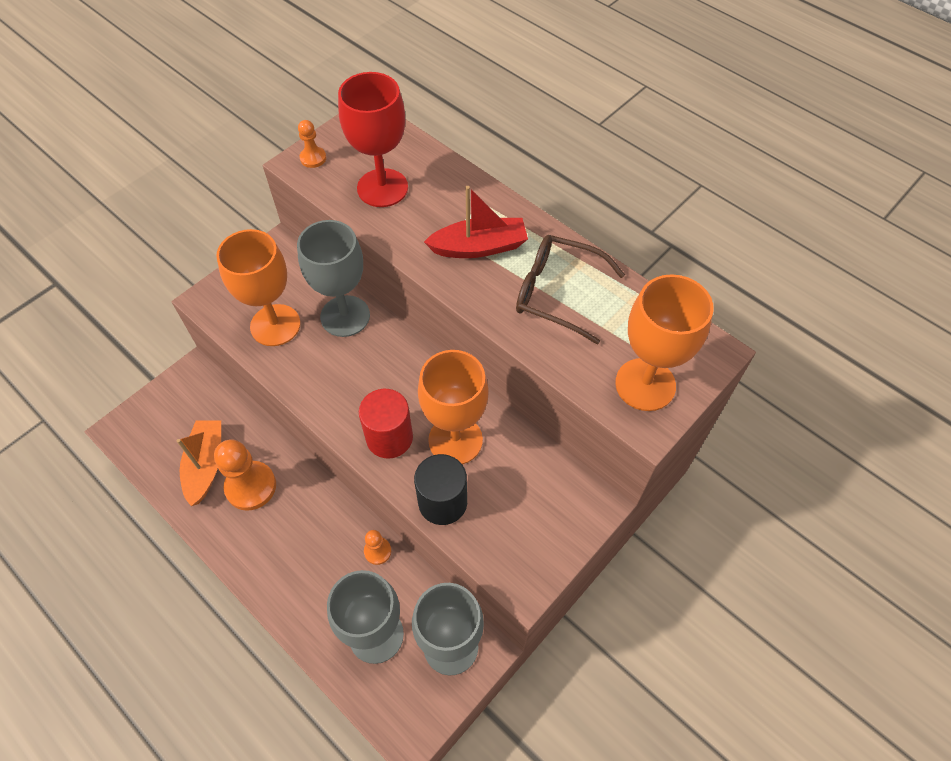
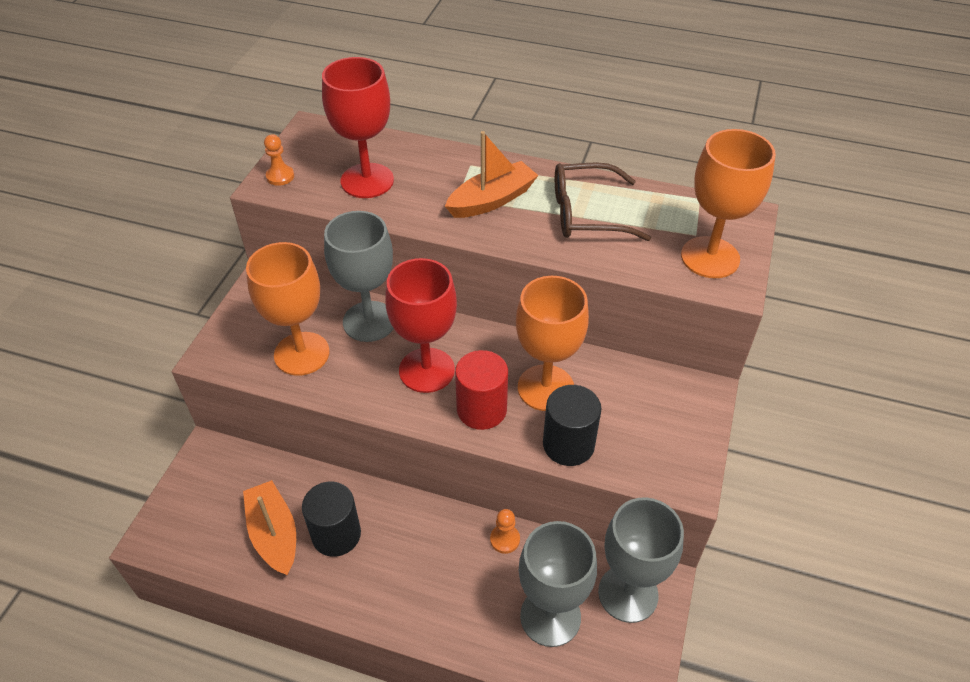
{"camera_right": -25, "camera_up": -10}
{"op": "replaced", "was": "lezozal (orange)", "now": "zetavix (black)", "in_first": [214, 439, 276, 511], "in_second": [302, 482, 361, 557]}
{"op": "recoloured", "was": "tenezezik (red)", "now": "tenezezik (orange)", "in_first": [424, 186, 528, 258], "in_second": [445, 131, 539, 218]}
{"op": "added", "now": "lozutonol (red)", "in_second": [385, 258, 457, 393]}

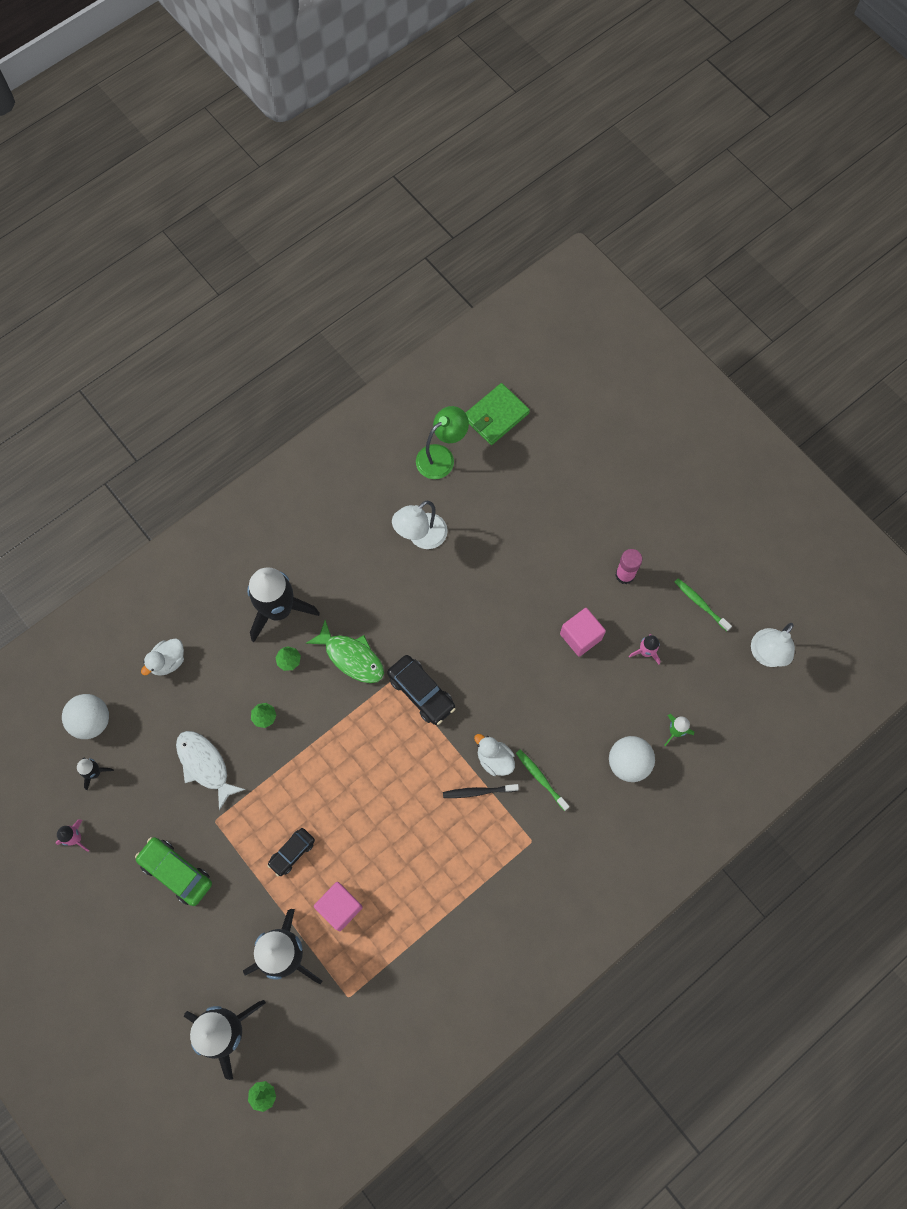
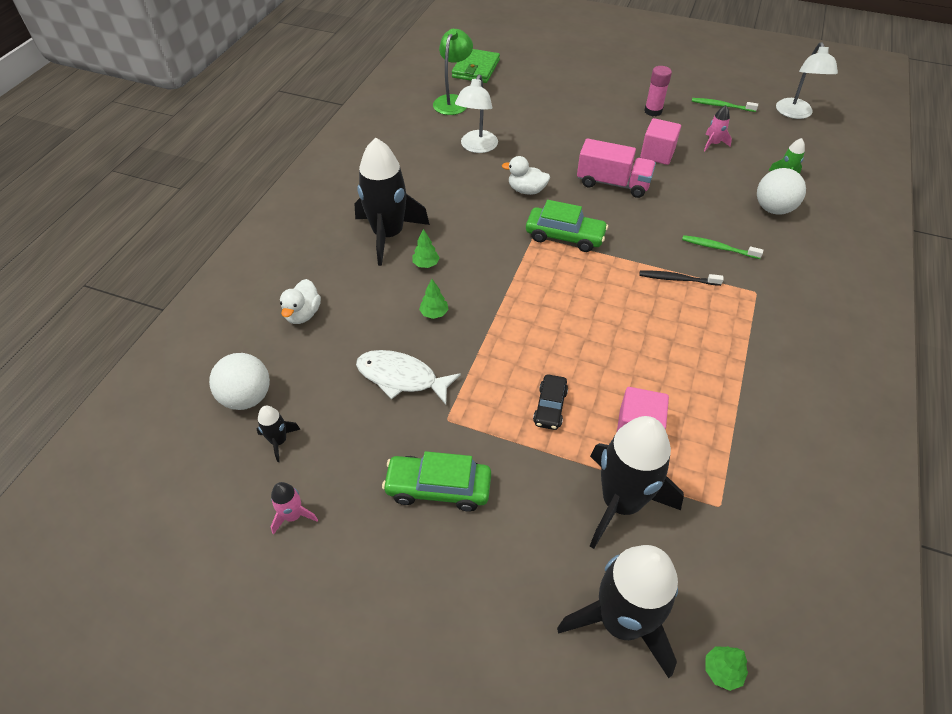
{"camera_right": -30, "camera_up": -20}
{"op": "removed", "was": "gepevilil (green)", "in_first": [306, 620, 384, 683]}
{"op": "recoloured", "was": "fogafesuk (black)", "now": "fogafesuk (green)", "in_first": [387, 655, 456, 725], "in_second": [526, 200, 608, 252]}
{"op": "turned", "was": "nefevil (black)", "in_first": [443, 784, 519, 798], "in_second": [639, 271, 724, 286], "clockwise": 45}
{"op": "moved", "was": "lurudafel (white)", "in_first": [474, 734, 515, 776], "in_second": [502, 156, 550, 195]}
{"op": "added", "now": "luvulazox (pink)", "in_second": [577, 138, 656, 198]}

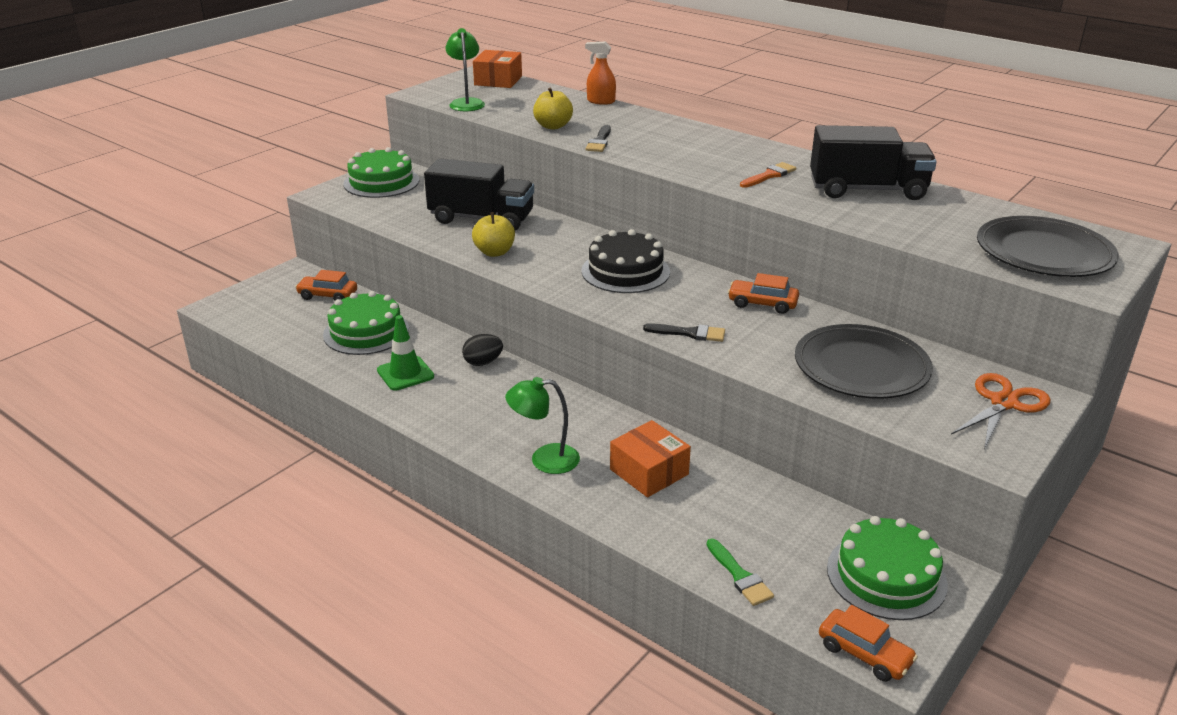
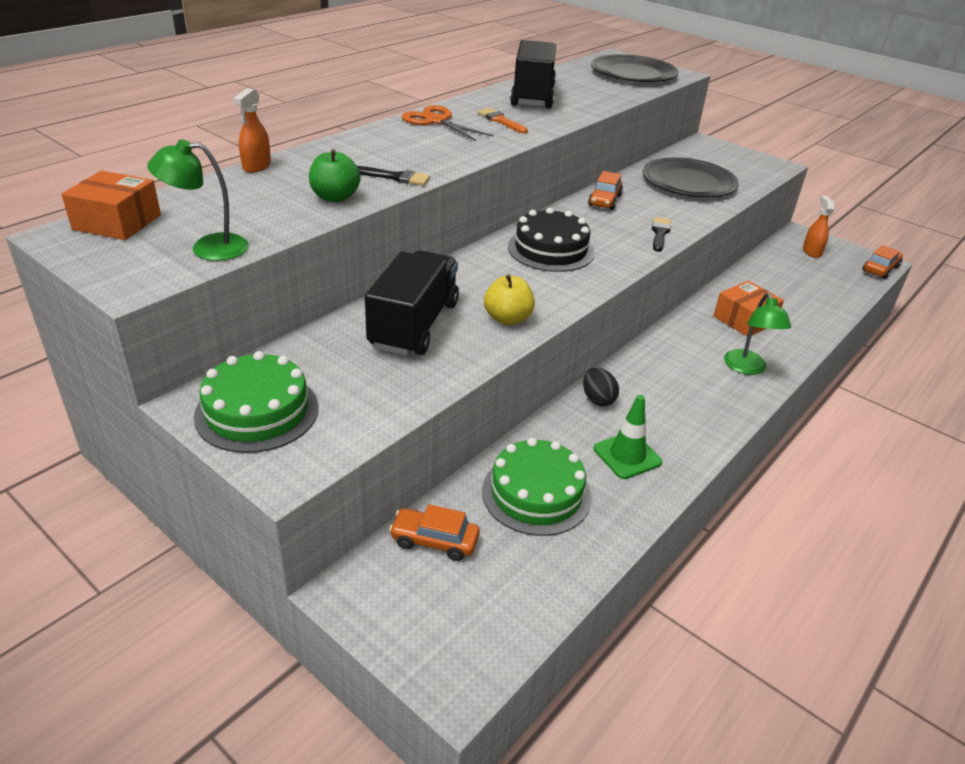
{"camera_right": -90, "camera_up": 5}
{"op": "turned", "was": "fogafesuk (orange)", "in_first": [295, 270, 357, 301], "in_second": [389, 504, 480, 561], "clockwise": 90}
{"op": "recoloured", "was": "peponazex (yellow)", "now": "peponazex (green)", "in_first": [533, 88, 573, 129], "in_second": [309, 149, 360, 202]}
{"op": "removed", "was": "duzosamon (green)", "in_first": [707, 538, 774, 606]}
{"op": "replaced", "was": "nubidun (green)", "now": "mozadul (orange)", "in_first": [827, 516, 948, 620], "in_second": [803, 196, 834, 258]}
{"op": "moved", "was": "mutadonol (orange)", "in_first": [951, 373, 1050, 450], "in_second": [402, 105, 494, 141]}

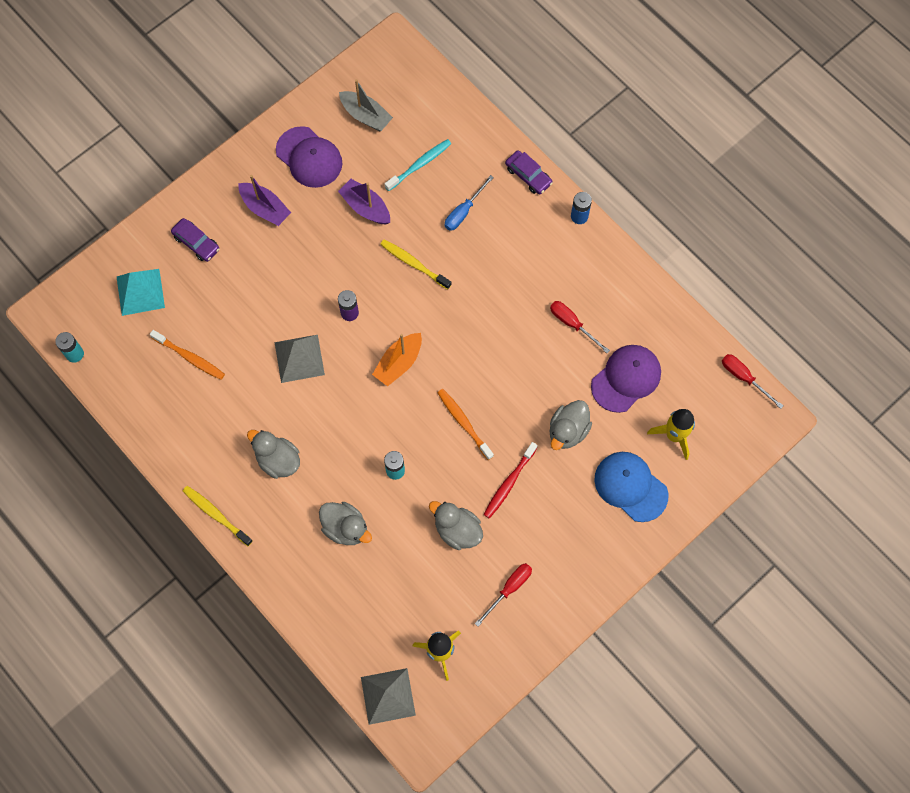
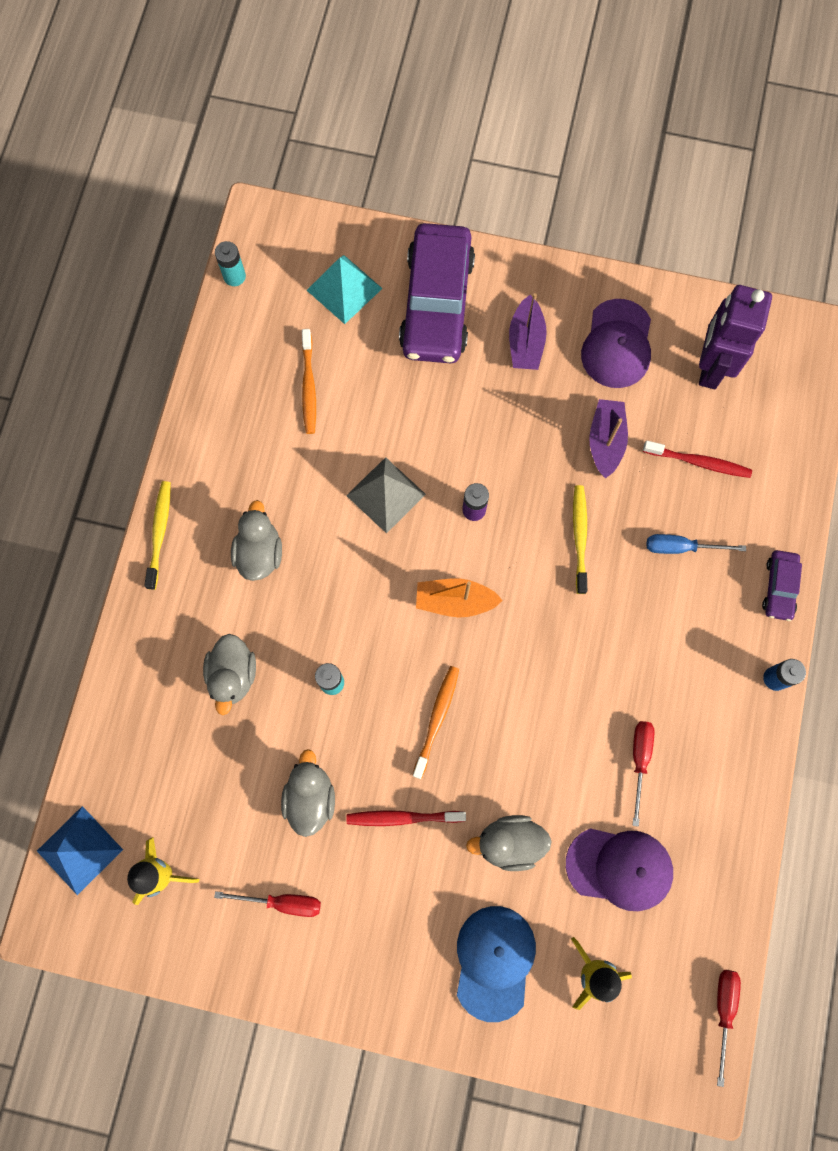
{"camera_right": 55, "camera_up": 5}
{"op": "resized", "was": "fogafesuk (purple)", "in_first": [171, 218, 220, 262], "in_second": [399, 223, 475, 363], "ratio": 2.21}
{"op": "replaced", "was": "tenezezik (grey)", "now": "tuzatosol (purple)", "in_first": [339, 79, 393, 131], "in_second": [699, 285, 772, 389]}
{"op": "recoloured", "was": "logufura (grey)", "now": "logufura (blue)", "in_first": [361, 668, 416, 725], "in_second": [37, 806, 123, 895]}
{"op": "recoloured", "was": "nefevil (turquoise)", "now": "nefevil (red)", "in_first": [385, 139, 451, 191], "in_second": [643, 441, 752, 478]}

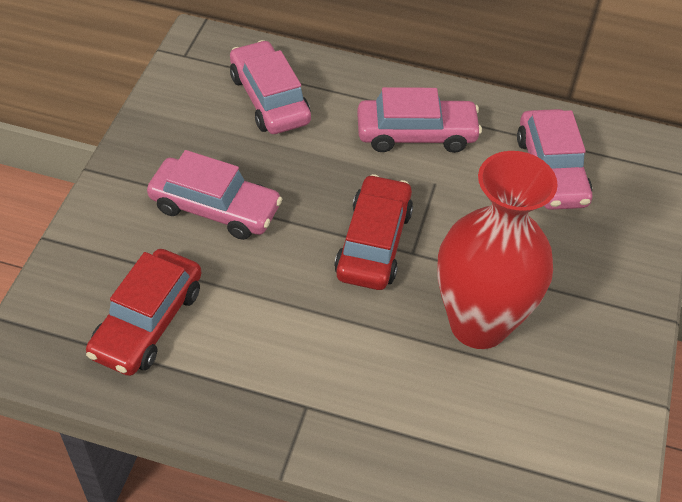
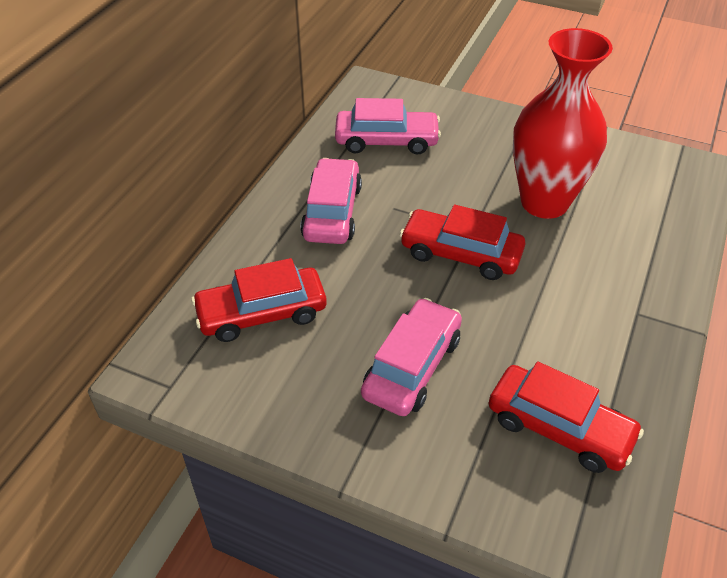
{"camera_right": -80, "camera_up": -5}
{"op": "recoloured", "was": "fogafesuk (pink)", "now": "fogafesuk (red)", "in_first": [230, 40, 311, 134], "in_second": [191, 258, 327, 342]}

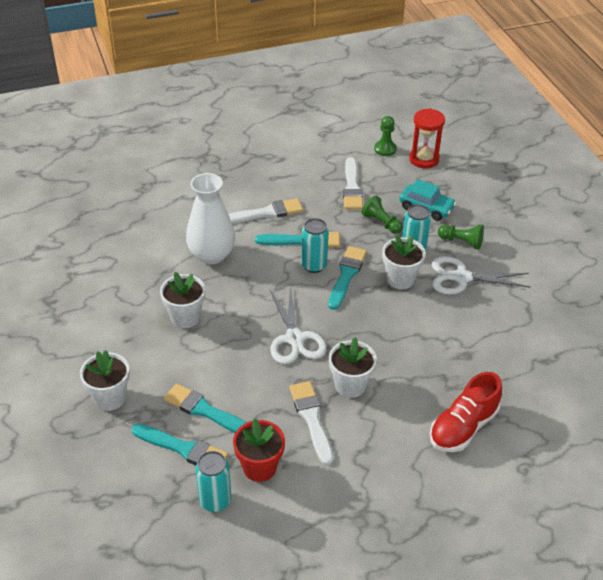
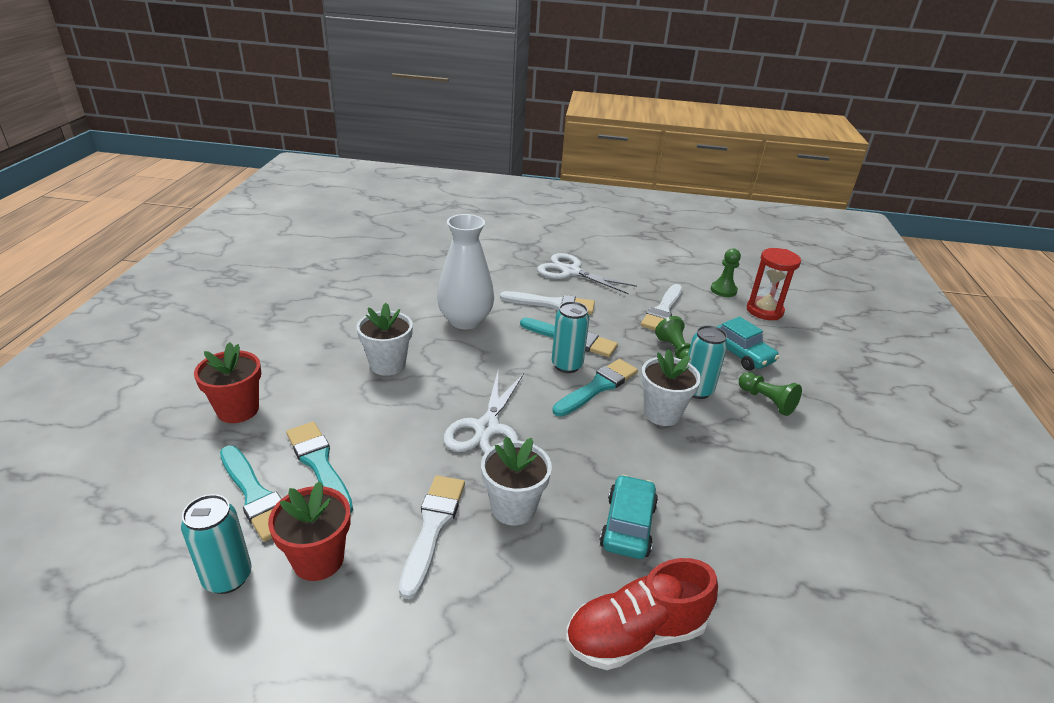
{"camera_right": 25, "camera_up": -10}
{"op": "recoloured", "was": "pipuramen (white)", "now": "pipuramen (red)", "in_first": [80, 350, 130, 411], "in_second": [194, 342, 261, 423]}
{"op": "moved", "was": "mutadonol (white)", "in_first": [432, 256, 531, 294], "in_second": [537, 253, 637, 295]}
{"op": "added", "now": "fogafesuk (turquoise)", "in_second": [600, 475, 658, 559]}

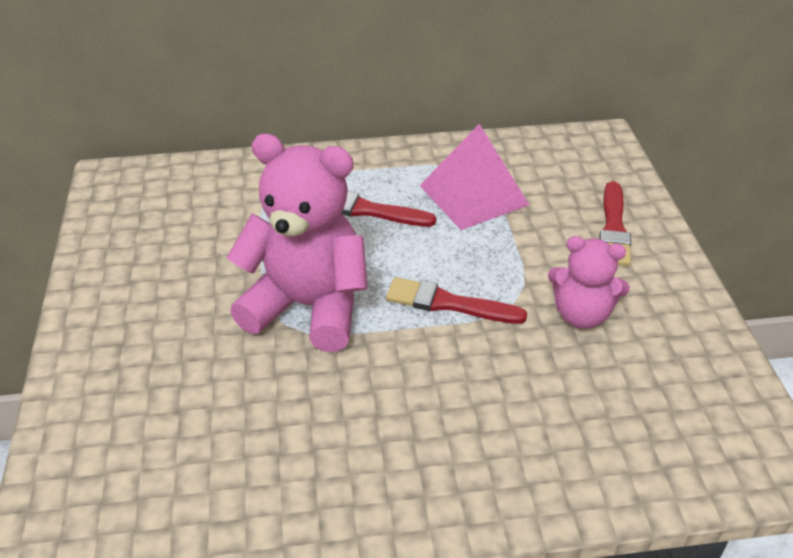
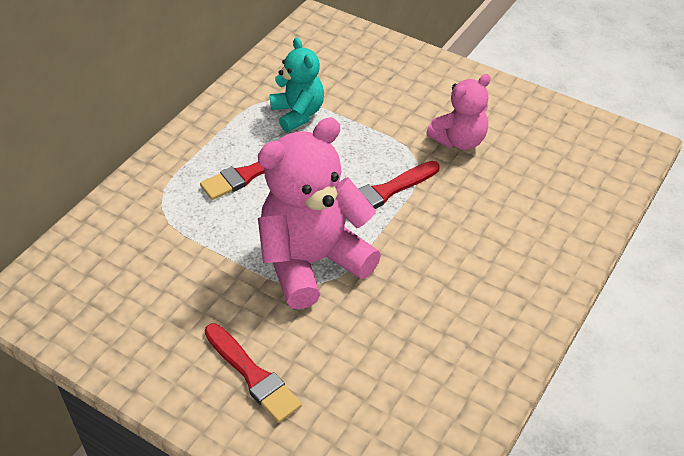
{"camera_right": -50, "camera_up": 5}
{"op": "replaced", "was": "logufura (pink)", "now": "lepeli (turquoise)", "in_first": [419, 124, 529, 230], "in_second": [270, 37, 324, 132]}
{"op": "moved", "was": "duzosamon (red)", "in_first": [599, 181, 631, 266], "in_second": [205, 323, 302, 423]}

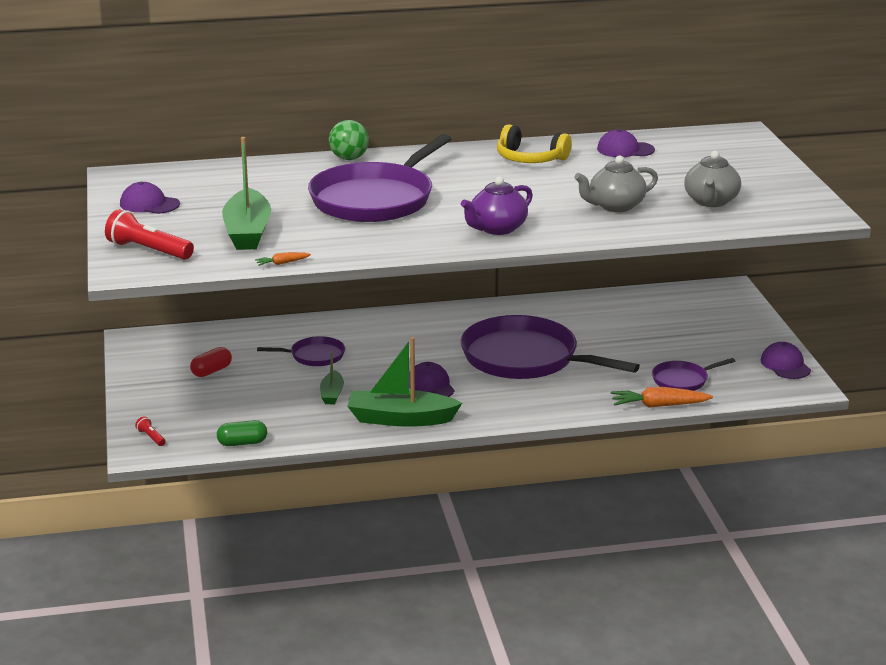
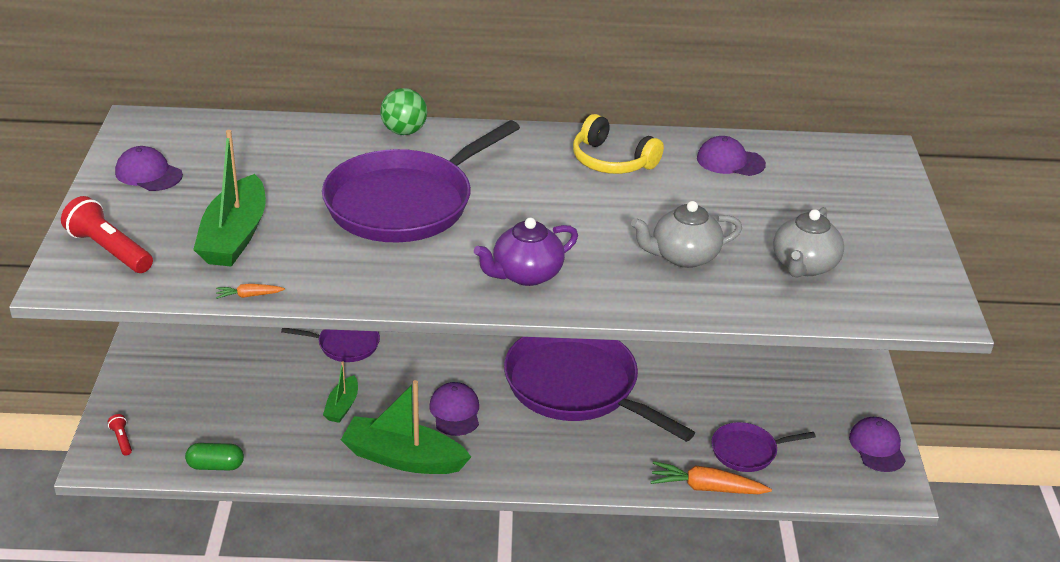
{"camera_right": 10, "camera_up": 10}
{"op": "removed", "was": "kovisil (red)", "in_first": [190, 347, 232, 377]}

